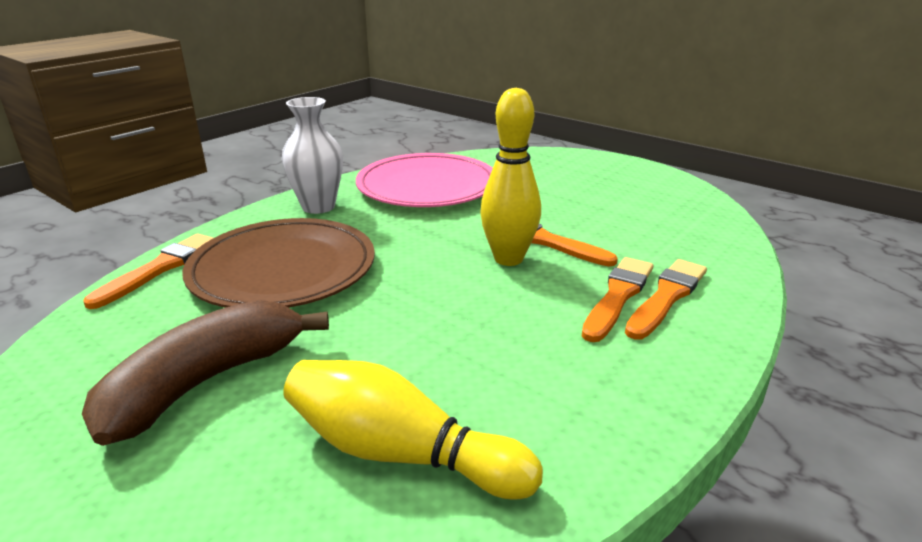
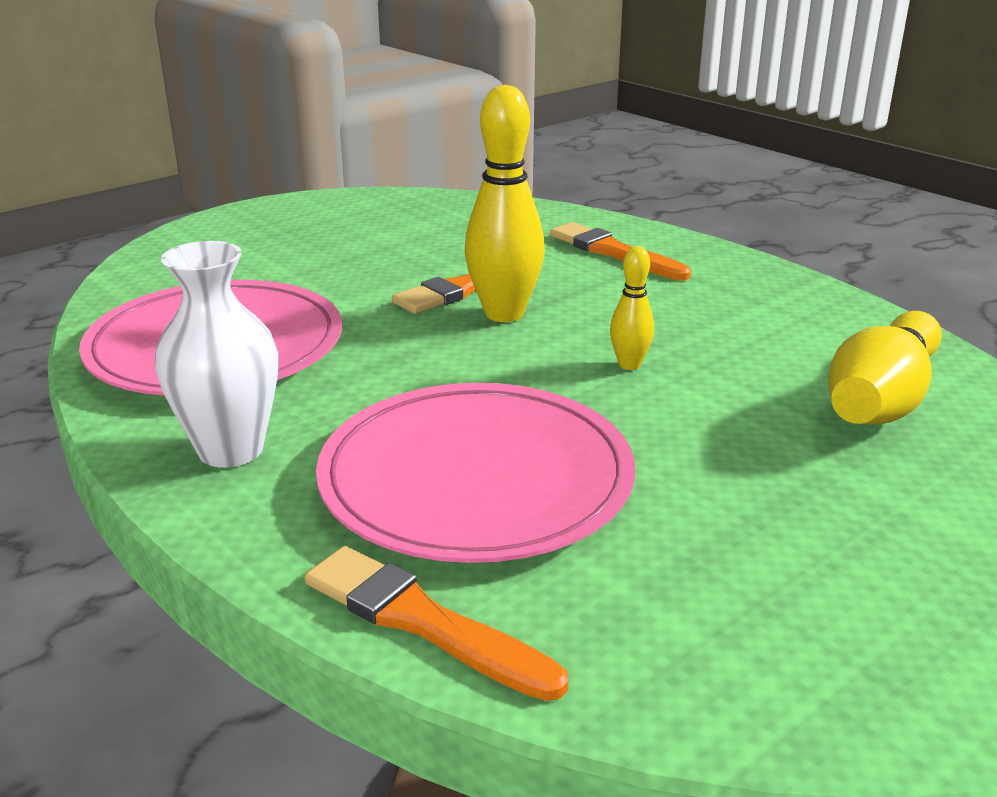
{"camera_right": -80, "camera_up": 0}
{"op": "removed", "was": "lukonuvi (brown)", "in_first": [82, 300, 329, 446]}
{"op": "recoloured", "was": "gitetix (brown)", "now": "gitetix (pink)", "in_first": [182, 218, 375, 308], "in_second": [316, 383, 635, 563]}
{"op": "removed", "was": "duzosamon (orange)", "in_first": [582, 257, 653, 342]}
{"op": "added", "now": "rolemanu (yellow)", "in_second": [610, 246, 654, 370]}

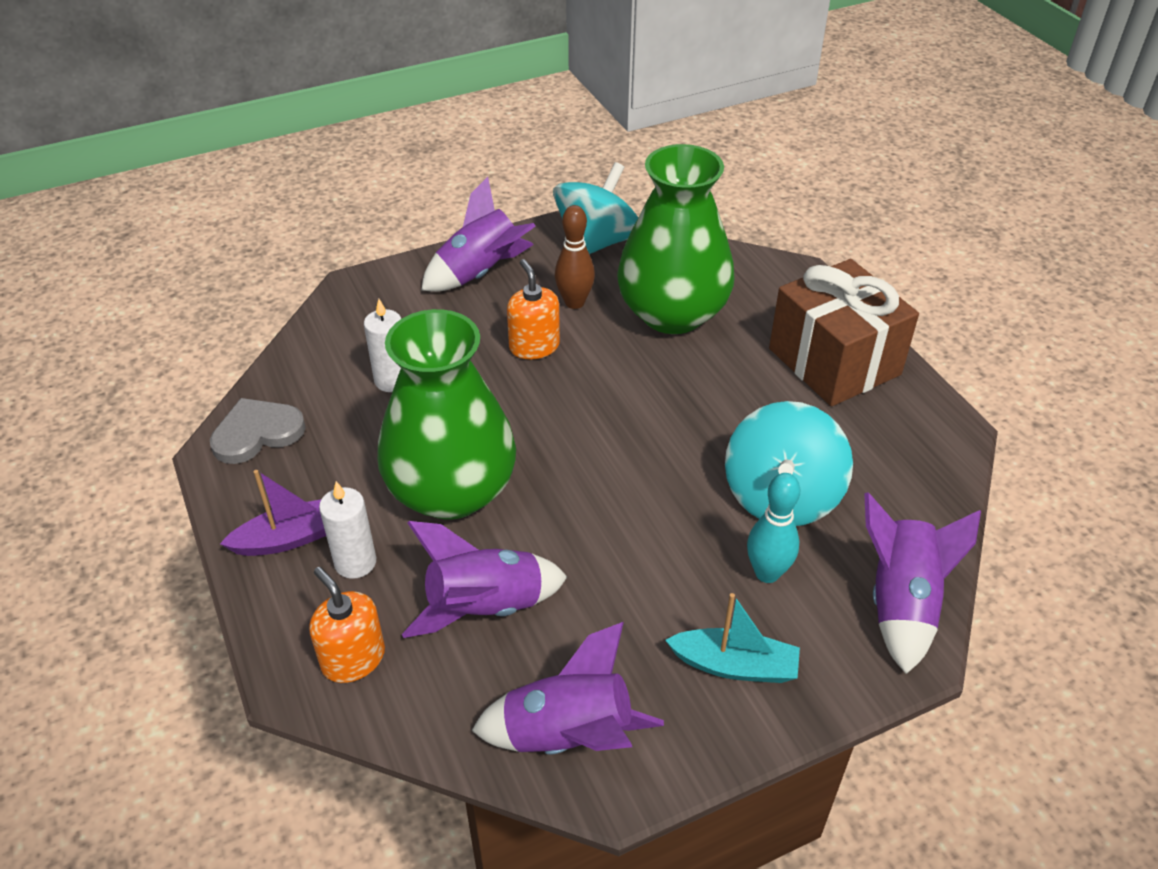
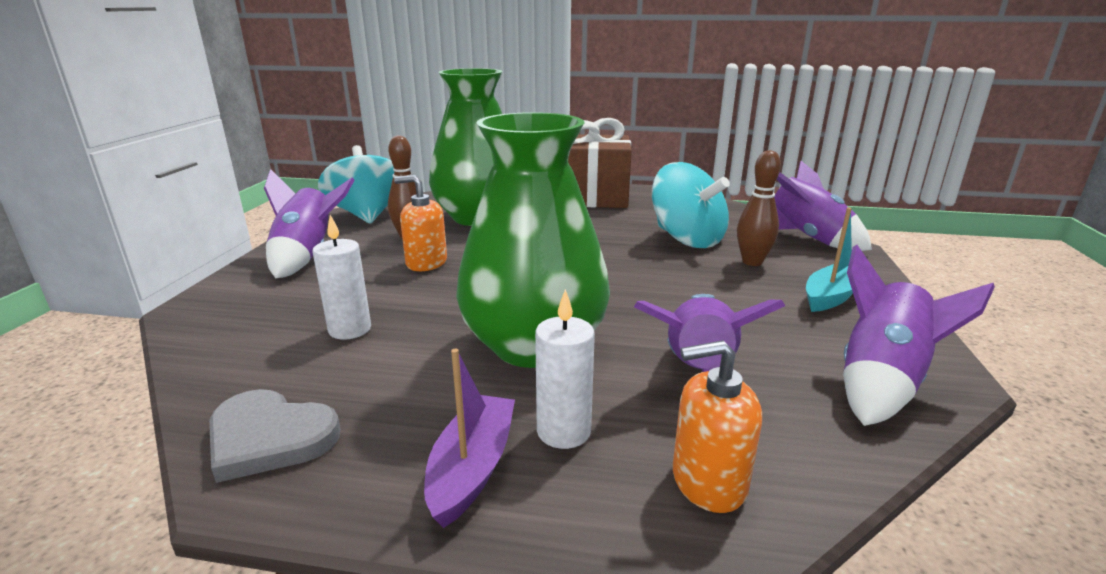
{"camera_right": -55, "camera_up": -20}
{"op": "turned", "was": "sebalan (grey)", "in_first": [210, 398, 306, 464], "in_second": [209, 389, 341, 483], "clockwise": -75}
{"op": "recoloured", "was": "rolemanu (turquoise)", "now": "rolemanu (brown)", "in_first": [747, 473, 800, 583], "in_second": [737, 150, 781, 266]}

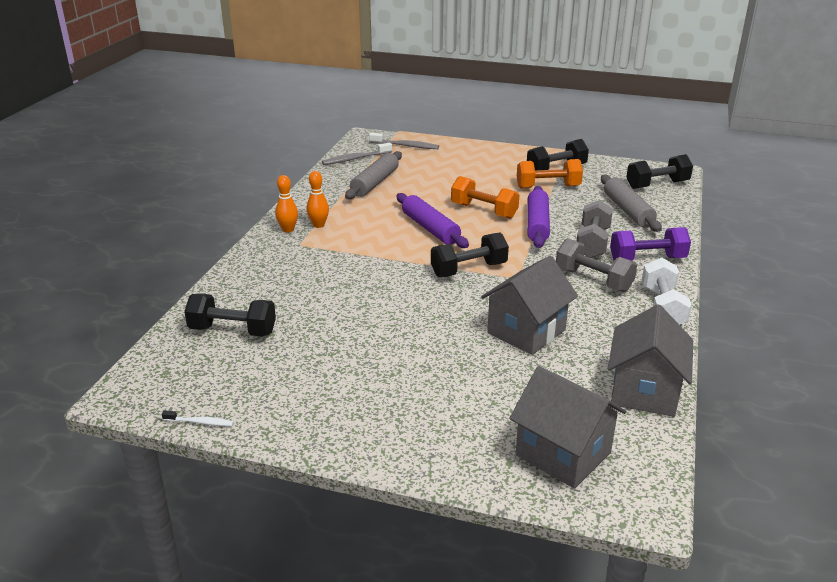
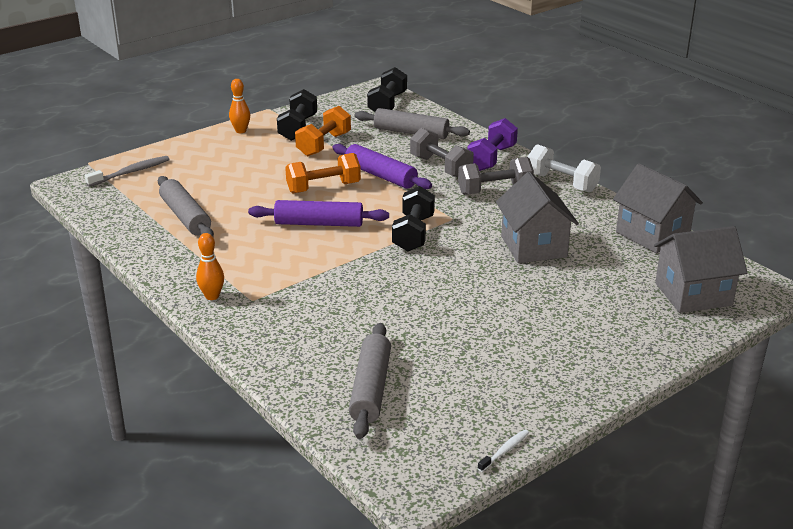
{"camera_right": -55, "camera_up": 0}
{"op": "replaced", "was": "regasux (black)", "now": "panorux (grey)", "in_first": [184, 293, 276, 337], "in_second": [349, 323, 391, 439]}
{"op": "moved", "was": "rolemanu (orange)", "in_first": [307, 171, 329, 228], "in_second": [229, 79, 250, 133]}
{"op": "removed", "was": "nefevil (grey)", "in_first": [322, 142, 392, 165]}

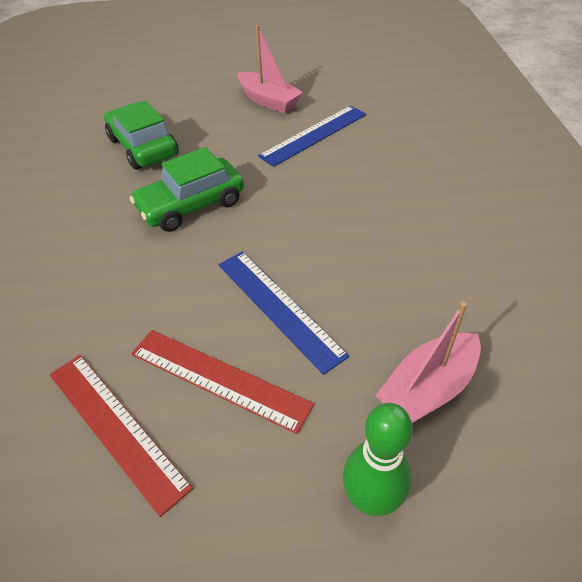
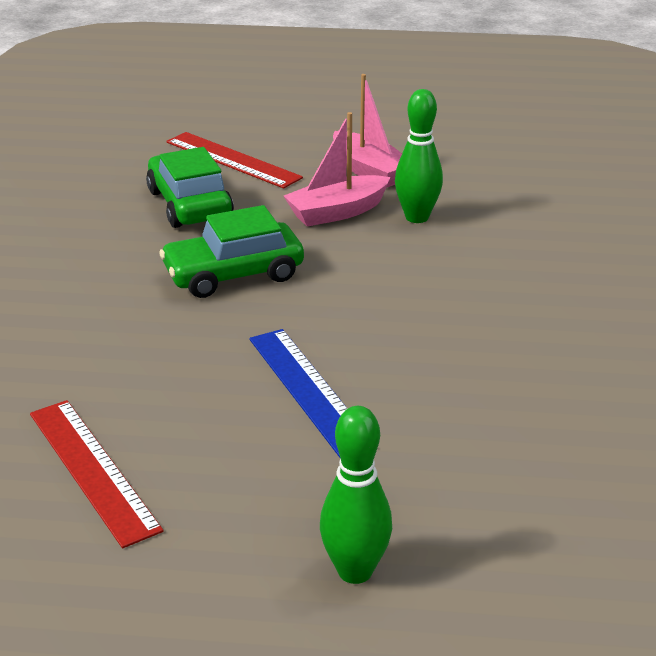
{"camera_right": 10, "camera_up": -15}
{"op": "moved", "was": "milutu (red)", "in_first": [131, 330, 314, 434], "in_second": [166, 132, 303, 189]}
{"op": "replaced", "was": "milutu (blue)", "now": "rolemanu (green)", "in_first": [258, 106, 366, 167], "in_second": [395, 89, 443, 223]}
{"op": "moved", "was": "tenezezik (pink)", "in_first": [375, 302, 481, 423], "in_second": [284, 112, 391, 227]}

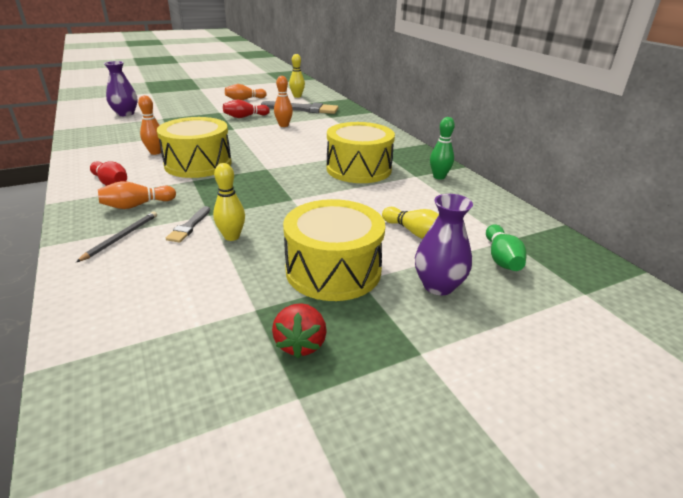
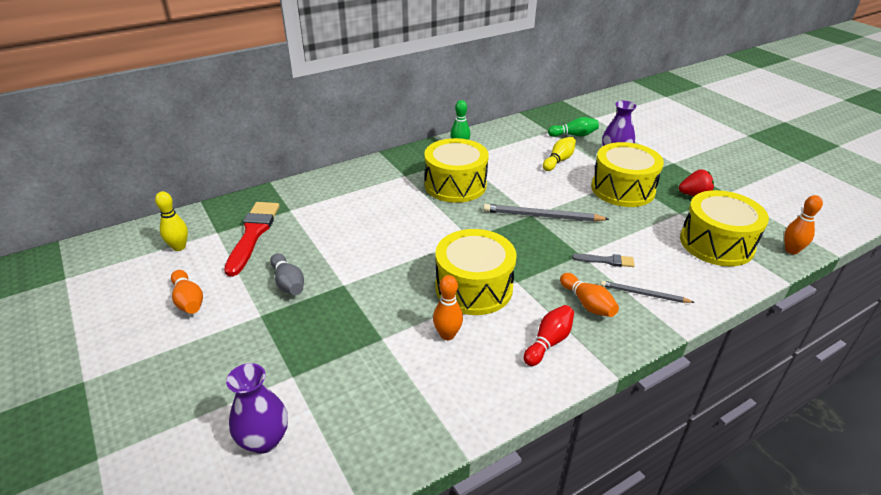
{"camera_right": -95, "camera_up": 5}
{"op": "removed", "was": "rolemanu (yellow)", "in_first": [213, 163, 245, 241]}
{"op": "recoloured", "was": "rolemanu (red)", "now": "rolemanu (grey)", "in_first": [223, 99, 270, 118], "in_second": [270, 253, 304, 295]}
{"op": "recoloured", "was": "duzosamon (grey)", "now": "duzosamon (red)", "in_first": [261, 101, 338, 114], "in_second": [224, 202, 280, 276]}
{"op": "moved", "was": "rolemanu (orange)", "in_first": [274, 76, 293, 127], "in_second": [784, 195, 823, 254]}
{"op": "added", "now": "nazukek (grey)", "in_second": [483, 204, 609, 222]}
{"op": "added", "now": "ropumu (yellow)", "in_second": [680, 190, 769, 266]}

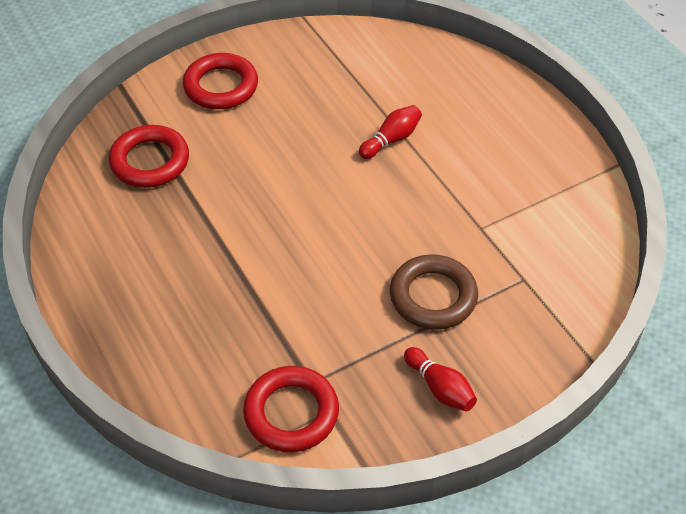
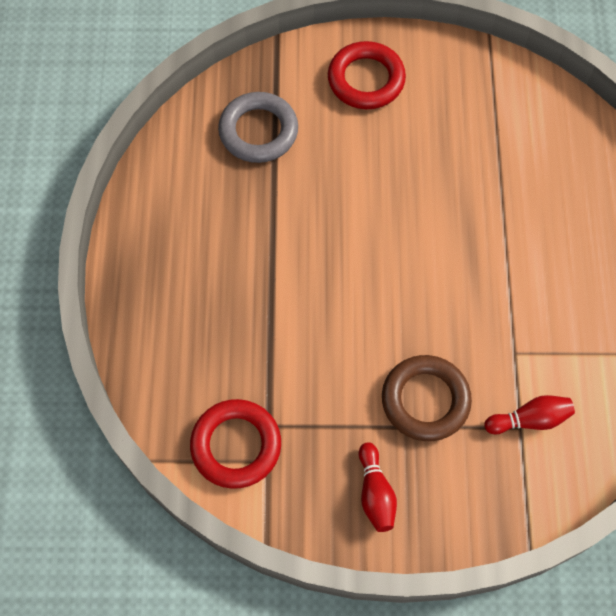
{"camera_right": 30, "camera_up": 15}
{"op": "recoloured", "was": "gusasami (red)", "now": "gusasami (grey)", "in_first": [109, 125, 189, 188], "in_second": [218, 92, 298, 163]}
{"op": "moved", "was": "rolemanu (red)", "in_first": [359, 105, 422, 159], "in_second": [484, 395, 575, 435]}

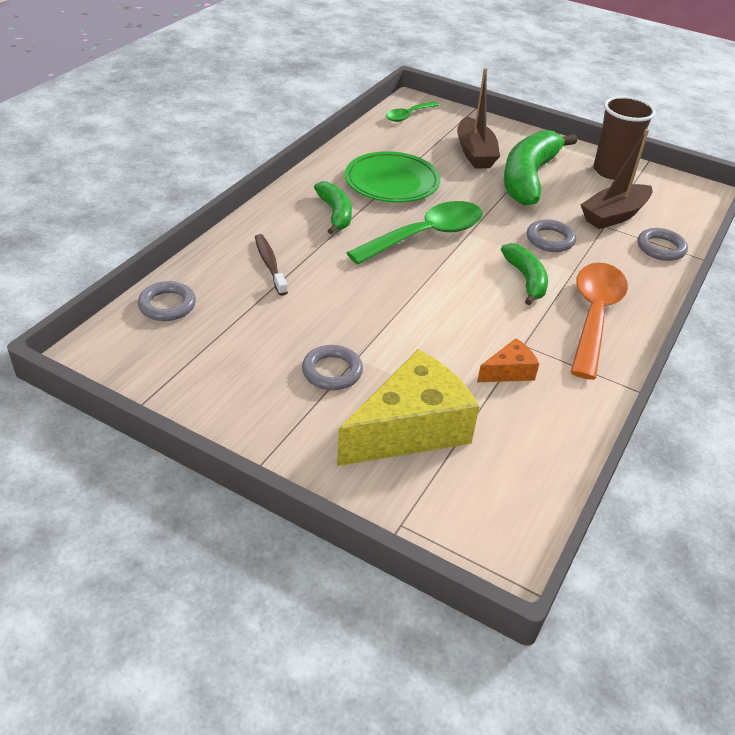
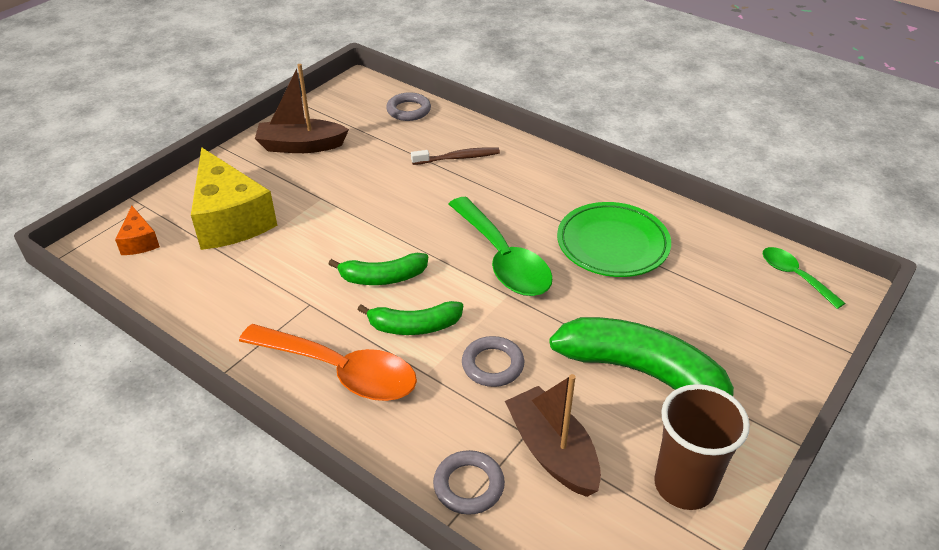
{"camera_right": 100, "camera_up": 0}
{"op": "removed", "was": "gusasami (grey)", "in_first": [302, 345, 363, 390]}
{"op": "moved", "was": "lukonuvi (green)", "in_first": [314, 181, 352, 234], "in_second": [329, 253, 428, 285]}
{"op": "moved", "was": "tenezezik (brown)", "in_first": [457, 68, 500, 169], "in_second": [255, 64, 349, 153]}
{"op": "moved", "was": "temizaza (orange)", "in_first": [477, 338, 539, 382], "in_second": [115, 206, 160, 255]}

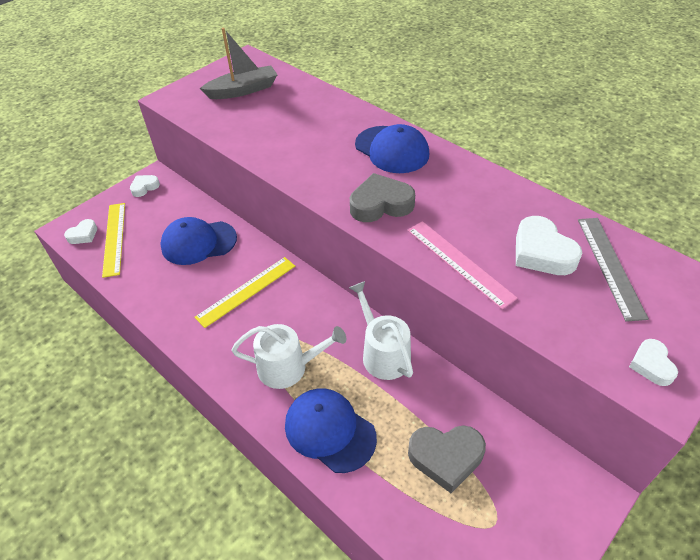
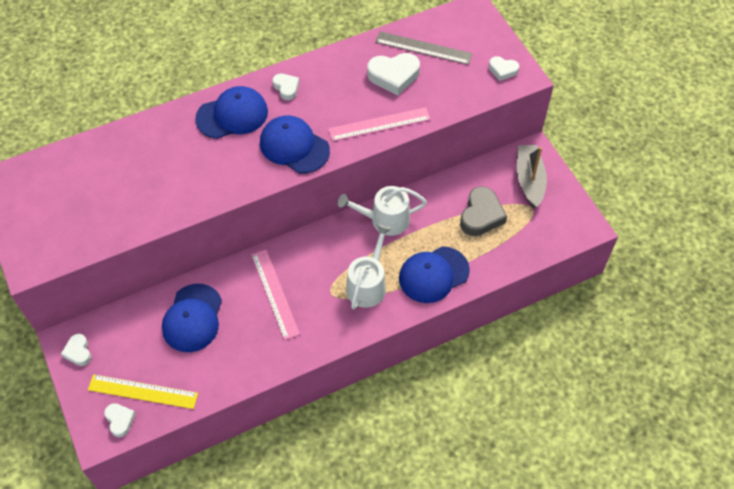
{"camera_right": -70, "camera_up": 10}
{"op": "recoloured", "was": "milutu (yellow)", "now": "milutu (pink)", "in_first": [194, 257, 295, 328], "in_second": [251, 250, 300, 340]}
{"op": "moved", "was": "tenezezik (grey)", "in_first": [200, 28, 277, 99], "in_second": [517, 145, 547, 208]}
{"op": "replaced", "was": "sebalan (grey)", "now": "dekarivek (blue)", "in_first": [350, 173, 415, 222], "in_second": [260, 116, 330, 173]}
{"op": "added", "now": "sebalan (white)", "in_second": [273, 74, 299, 100]}

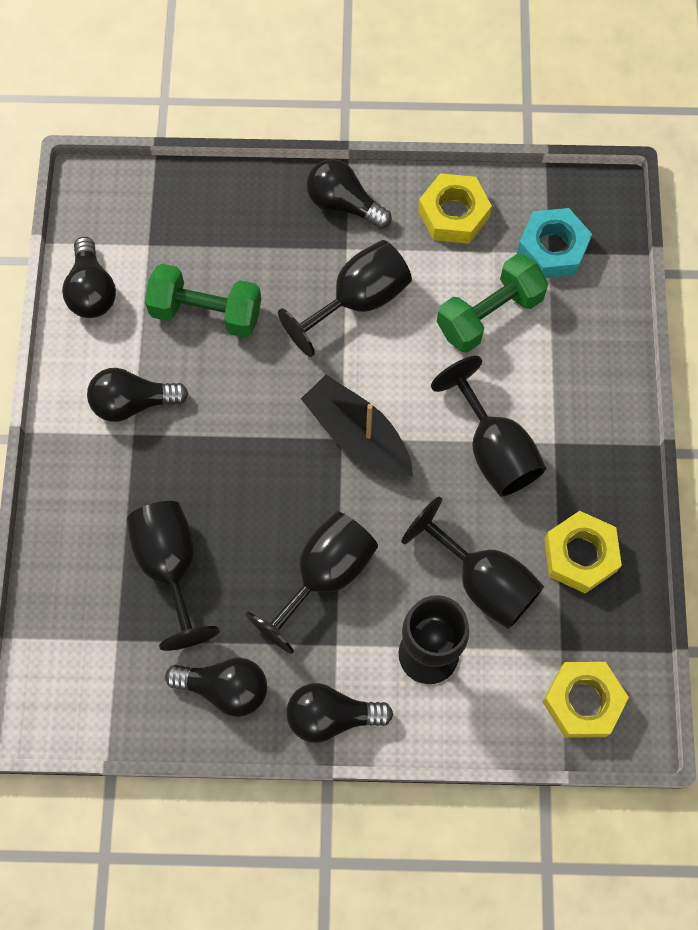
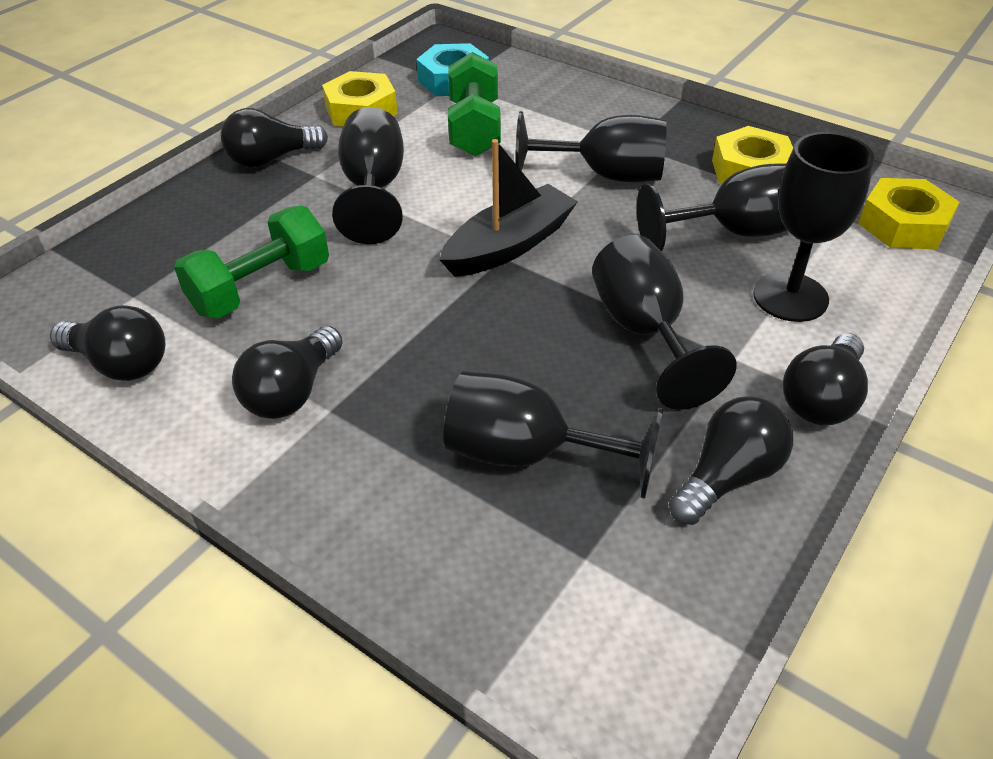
{"camera_right": -55, "camera_up": -25}
{"op": "turned", "was": "tenezezik (black)", "in_first": [301, 375, 413, 477], "in_second": [440, 139, 578, 277], "clockwise": 150}

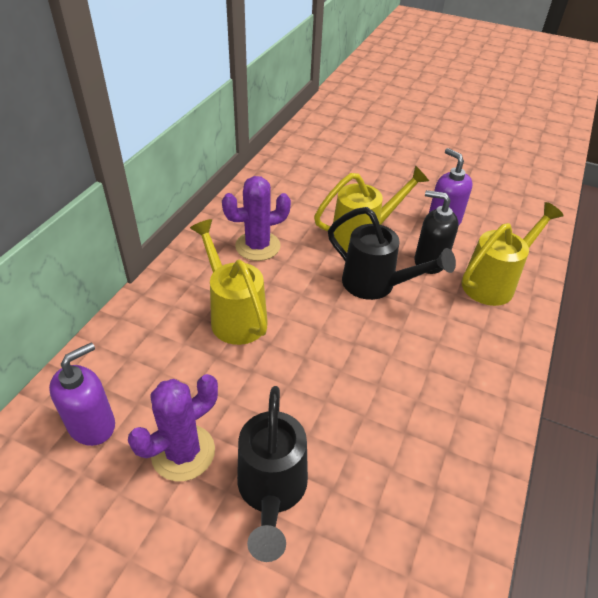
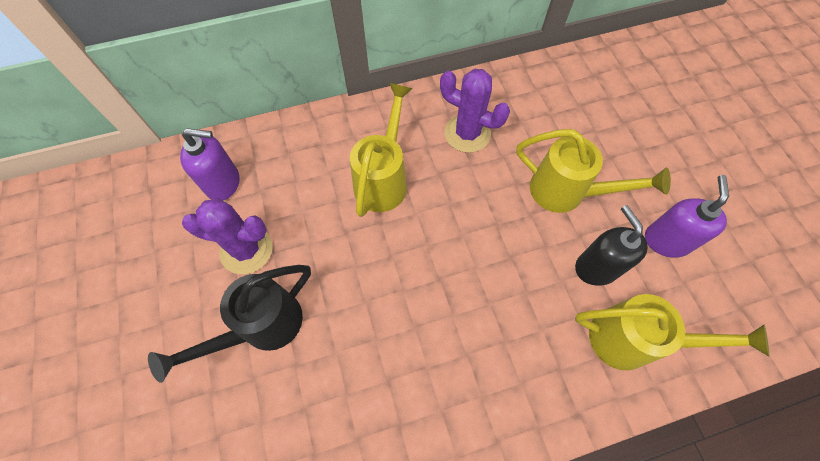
{"camera_right": 50, "camera_up": 20}
{"op": "removed", "was": "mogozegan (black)", "in_first": [328, 207, 456, 300]}

